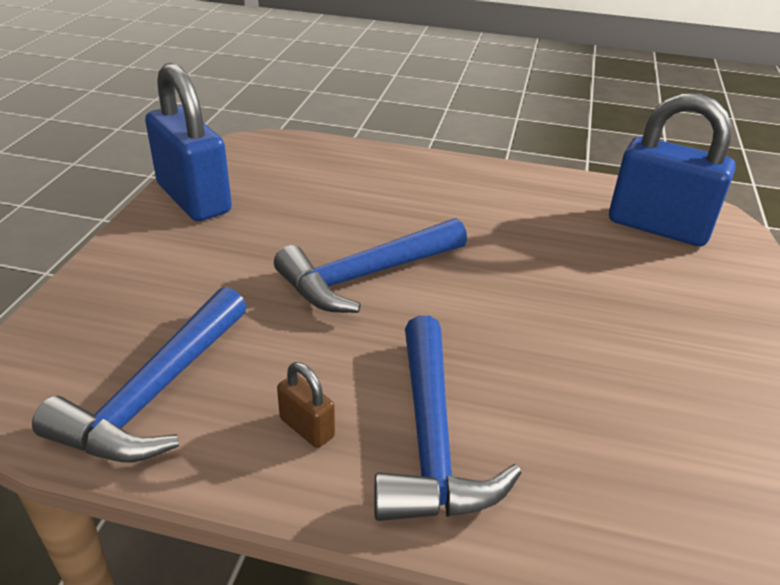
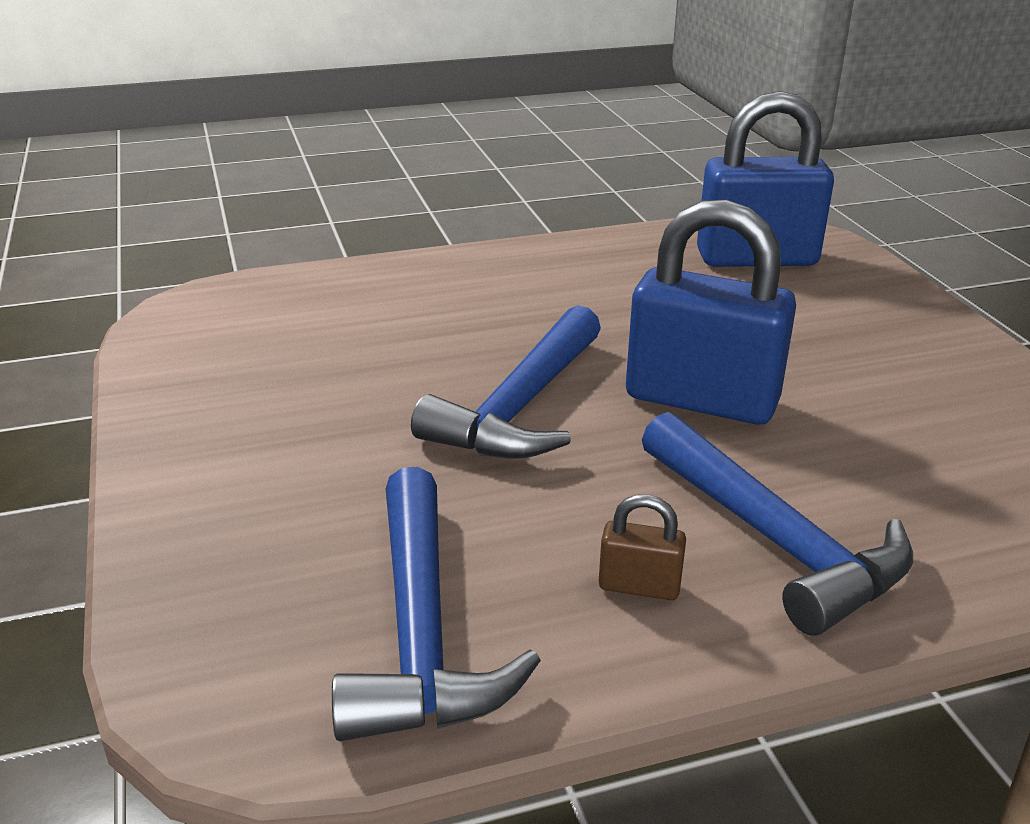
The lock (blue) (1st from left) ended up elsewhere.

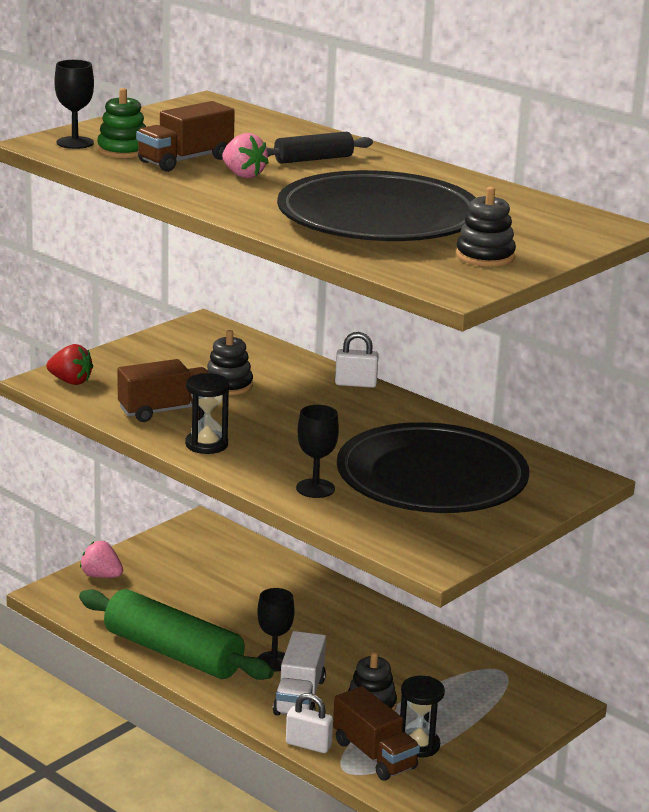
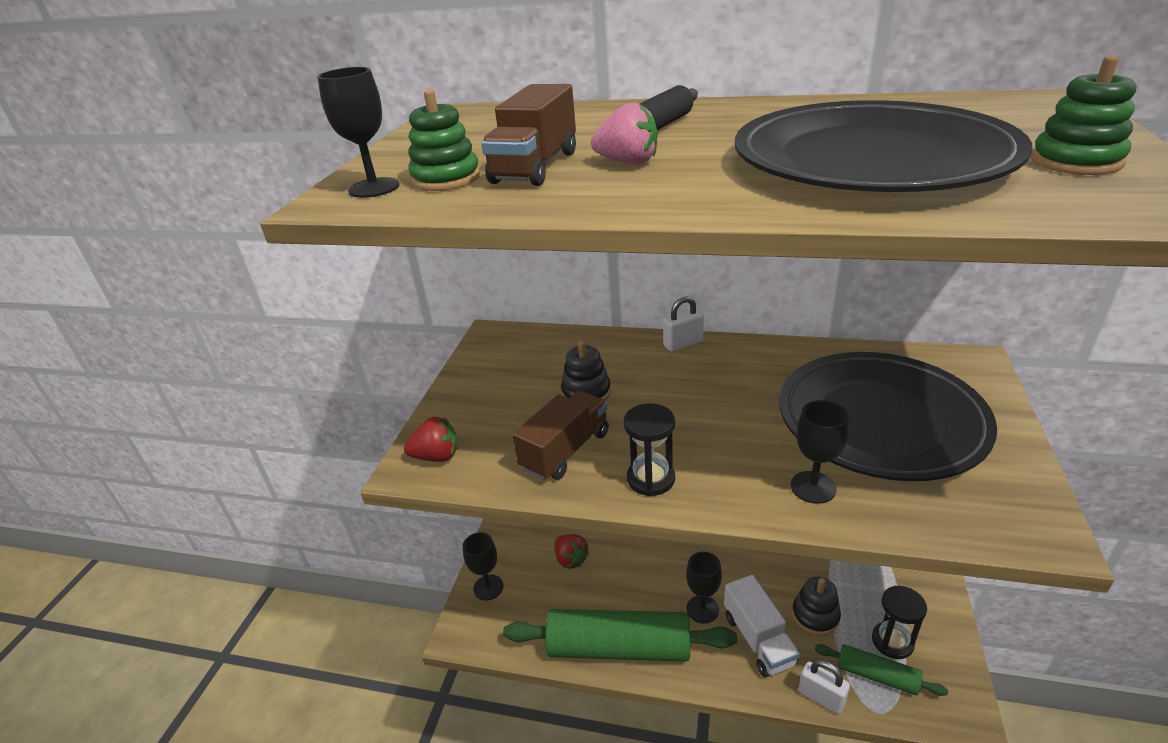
Where the berry (rosy) (1st from left) stood, the goblet (black) (2nd from left) came to stand.
The lock (snow-white) (1st from left in the first image) ended up facing another way, 45 degrees clockwise from before.
Where the toy truck (brown) (3rd from left) stood, the dough roller (emerald) (2nd from left) came to stand.
What was the stacking rings (black) (3rd from left) turned into the stacking rings (emerald) (2nd from left).
The second view gained the berry (crimson) (2nd from left).

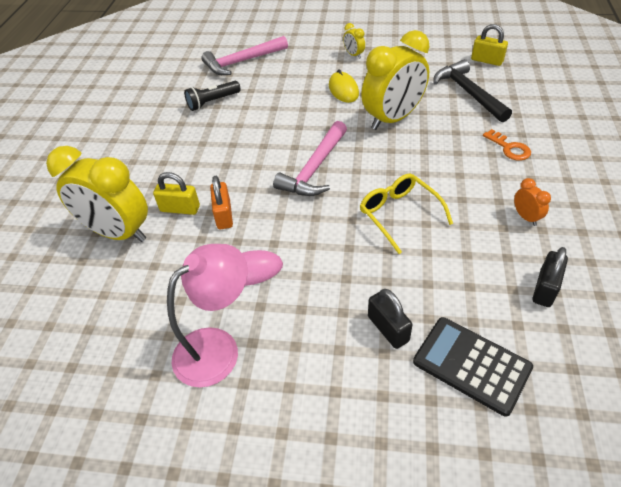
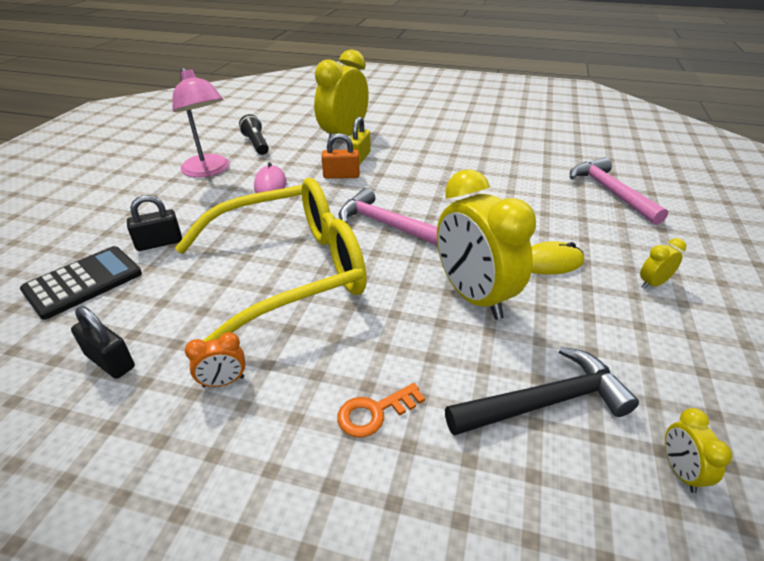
The torch (black) ended up elsewhere.
The size of the eyeglasses (bright yellow) changed by a factor of 2.06.
Where the lock (bright yellow) (2nd from left) stood, the bedside clock (bright yellow) (4th from left) came to stand.

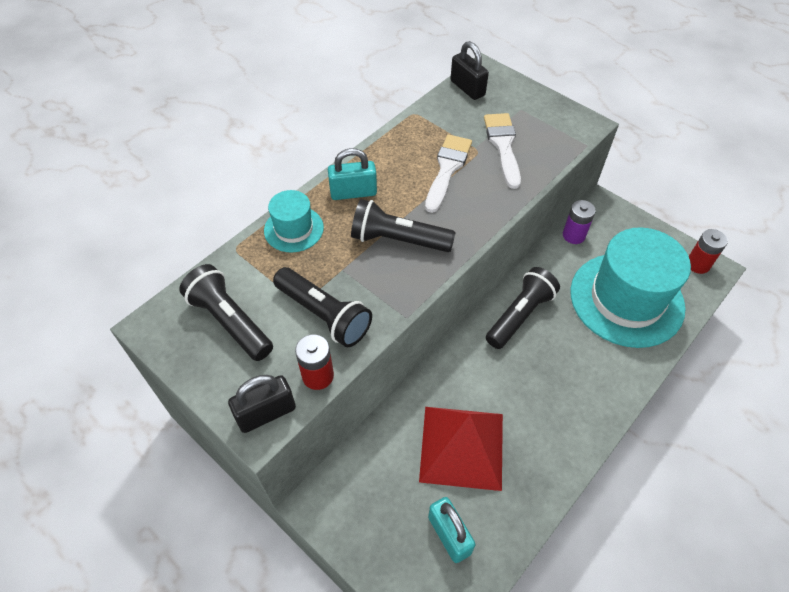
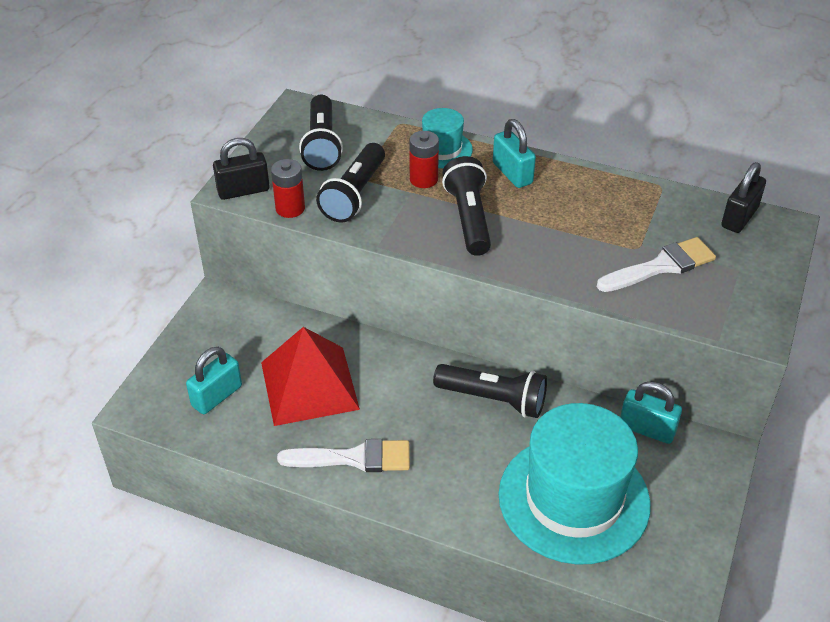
The torch (black) (1st from left) ended up facing another way, 150 degrees clockwise from before.
The lock (black) (1st from left) ended up facing another way, 60 degrees counterclockwise from before.
The brush (snow-white) (1st from left) ended up elsewhere.
Where the battery (royal purple) stood, the lock (aqua) (3rd from left) came to stand.
The battery (crimson) (2nd from left) ended up elsewhere.

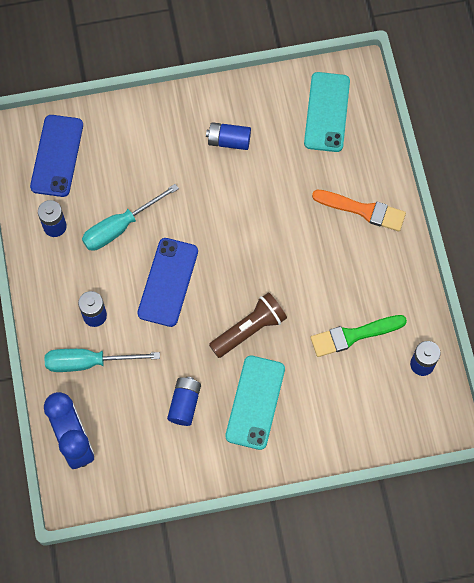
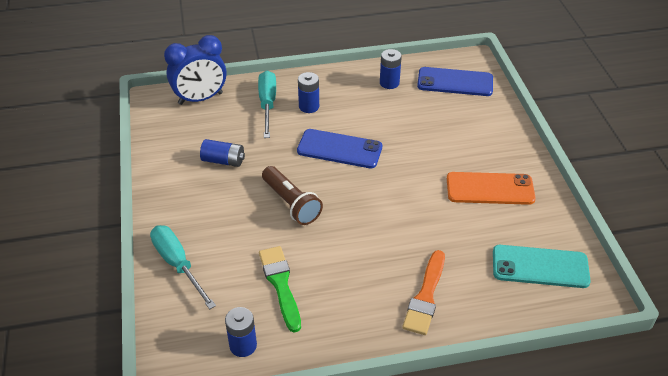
The hand screwdriver (aqua) (2nd from left in the first image) ended up elsewhere.
Where the battery (blue) (4th from left) stood, the mobile phone (bright orange) came to stand.
The second view lost the mobile phone (aqua) (1st from left).

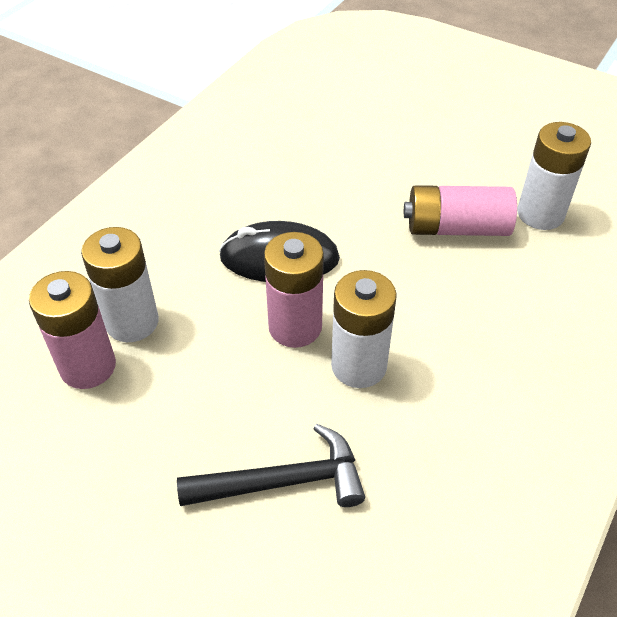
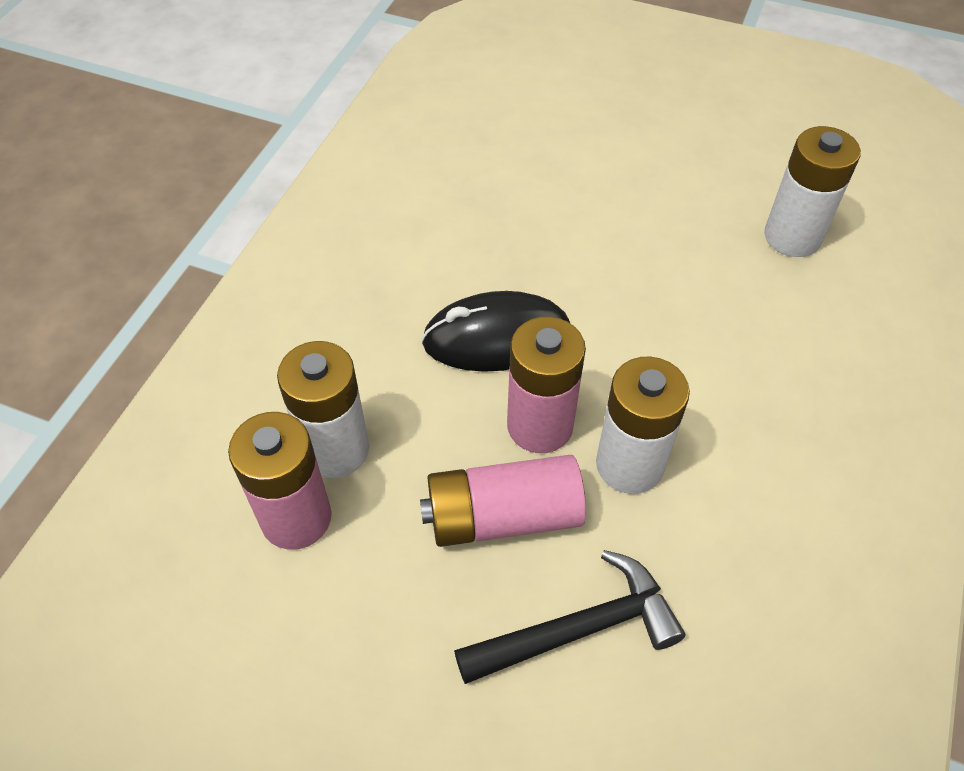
The battery (rosy) (3rd from left in the first image) ended up elsewhere.

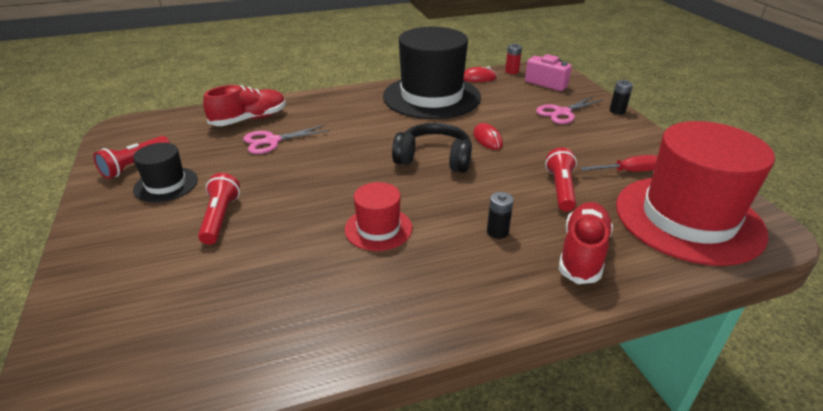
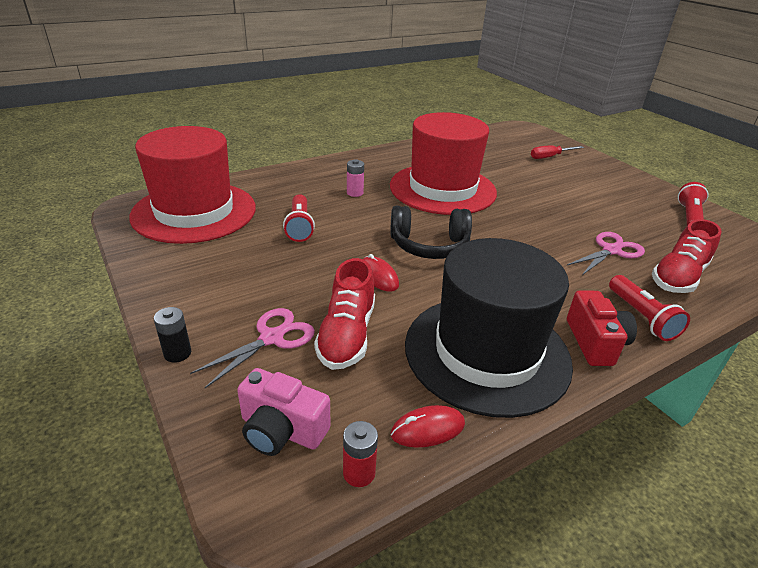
The second view lost the top hat (black) (1st from left).
The torch (crimson) (2nd from left) ended up elsewhere.
The size of the top hat (crimson) (1st from left in the first image) changed by a factor of 2.11.
What was the battery (black) (1st from left) turned into the battery (rosy).
The shoe (crimson) (2nd from left in the first image) ended up elsewhere.
The hand screwdriver (crimson) ended up elsewhere.
The second view gained the photo camera (crimson).

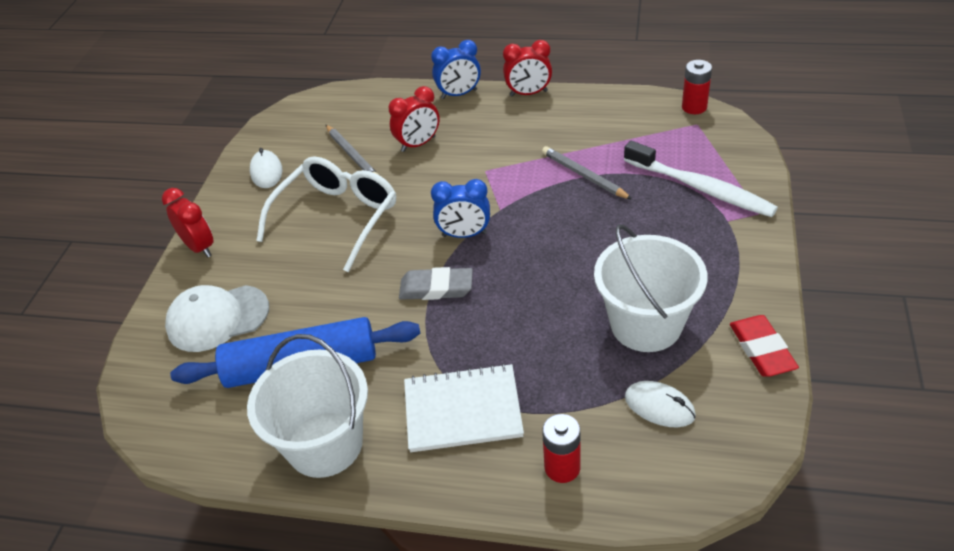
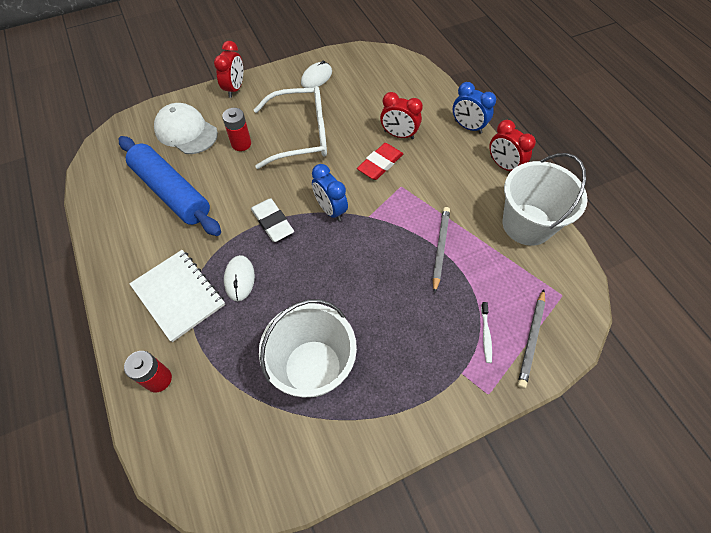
The pail (snow-white) (1st from left in the first image) ended up elsewhere.
The lead pencil (ash-grey) (1st from left in the first image) ended up elsewhere.
What was the eraser (ash-grey) turned into the eraser (snow-white).
The size of the toothbrush (snow-white) changed by a factor of 0.41.
The computer mouse (snow-white) (2nd from left in the first image) ended up elsewhere.
The battery (crimson) (2nd from left) ended up elsewhere.
The eraser (crimson) ended up elsewhere.

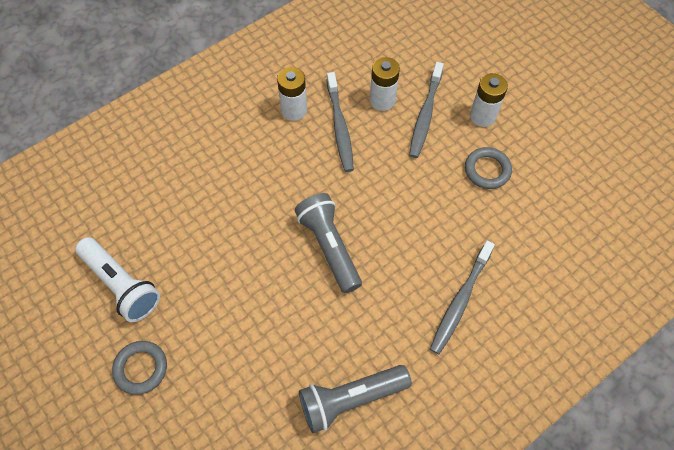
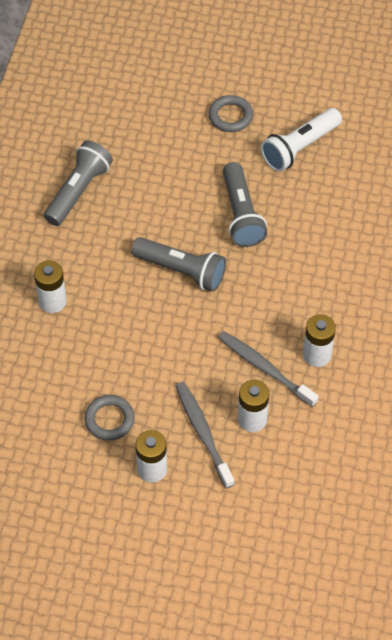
The torch (snow-white) ended up facing another way, 45 degrees counterclockwise from before.
Where the toothbrush (ash-grey) (3rd from left) stood, the battery (snow-white) (1st from left) came to stand.
The second view gained the torch (ash-grey) (3rd from left).

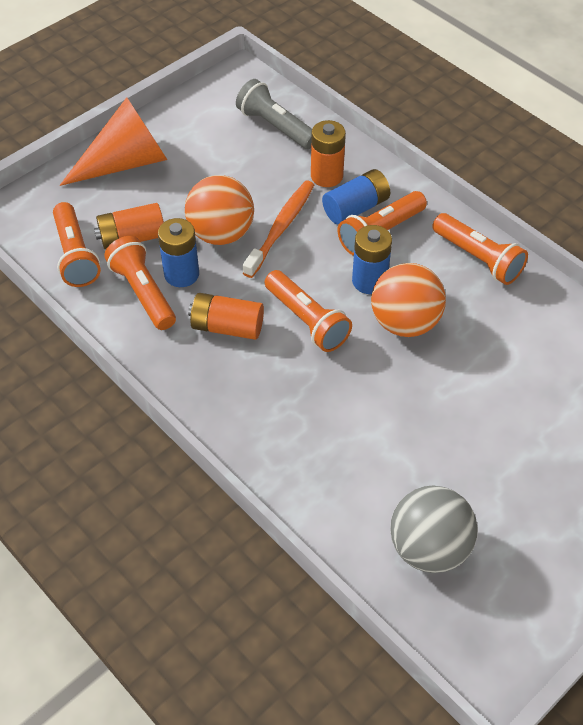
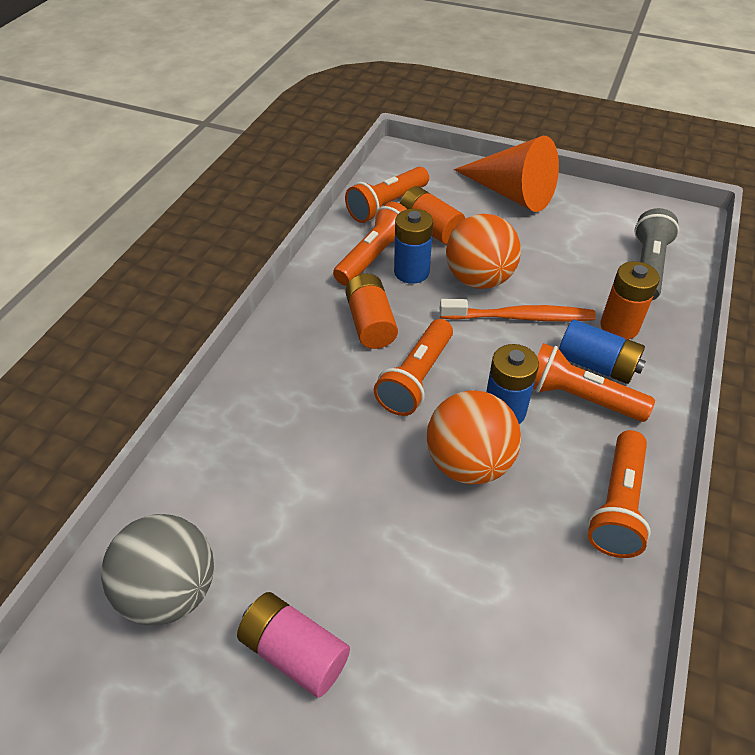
The second view gained the battery (rosy).

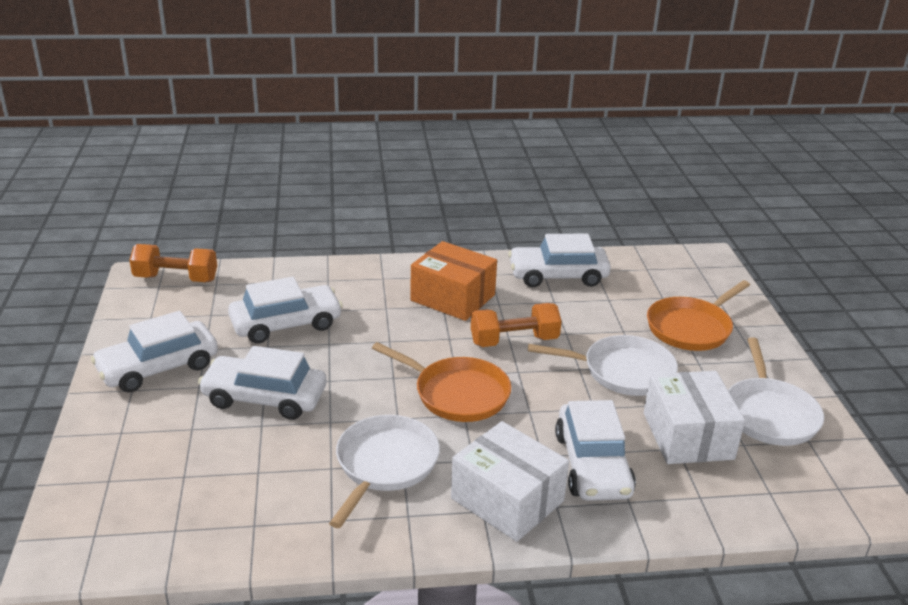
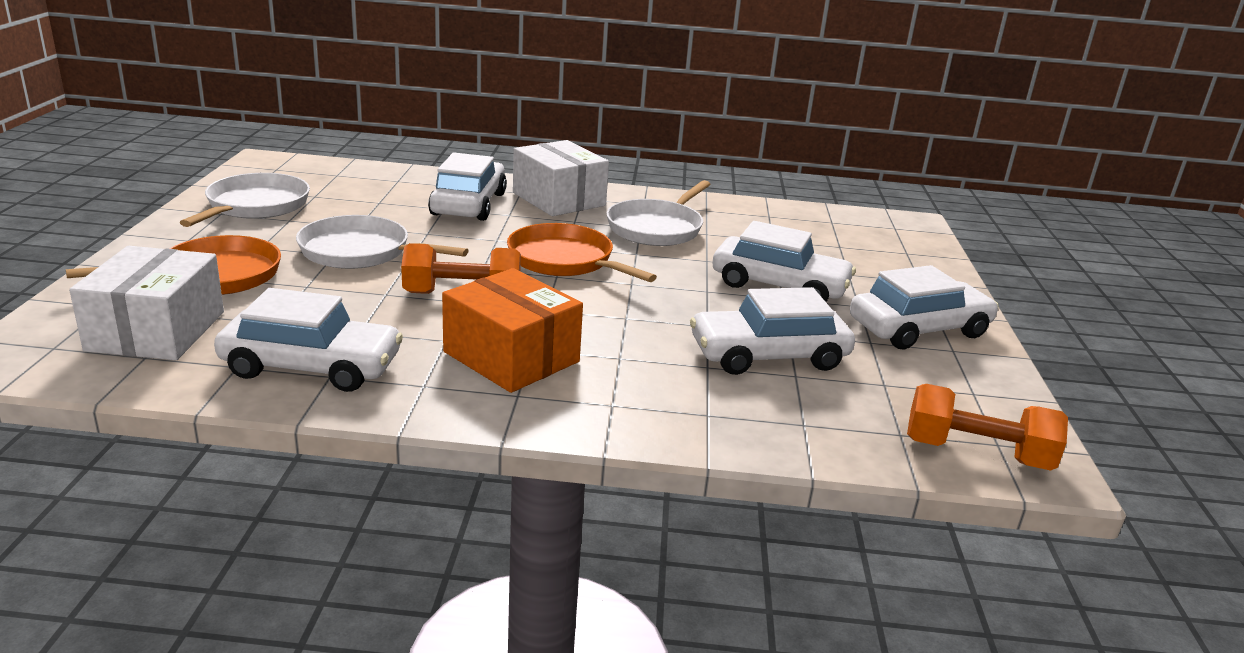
The box (snow-white) (2nd from left in the first image) ended up elsewhere.

